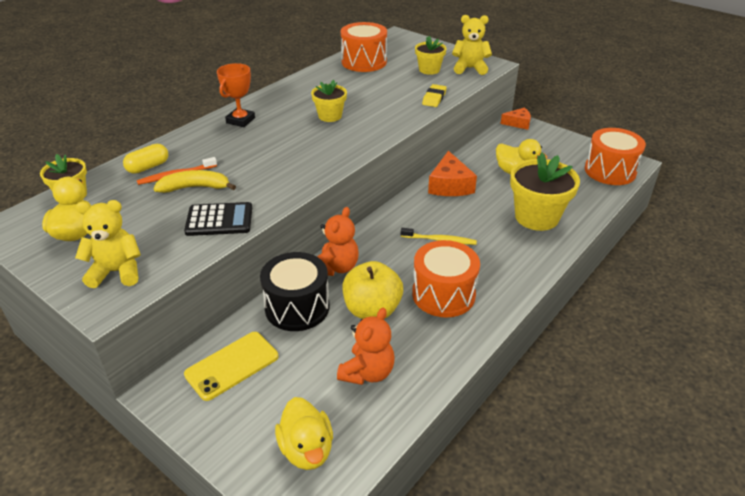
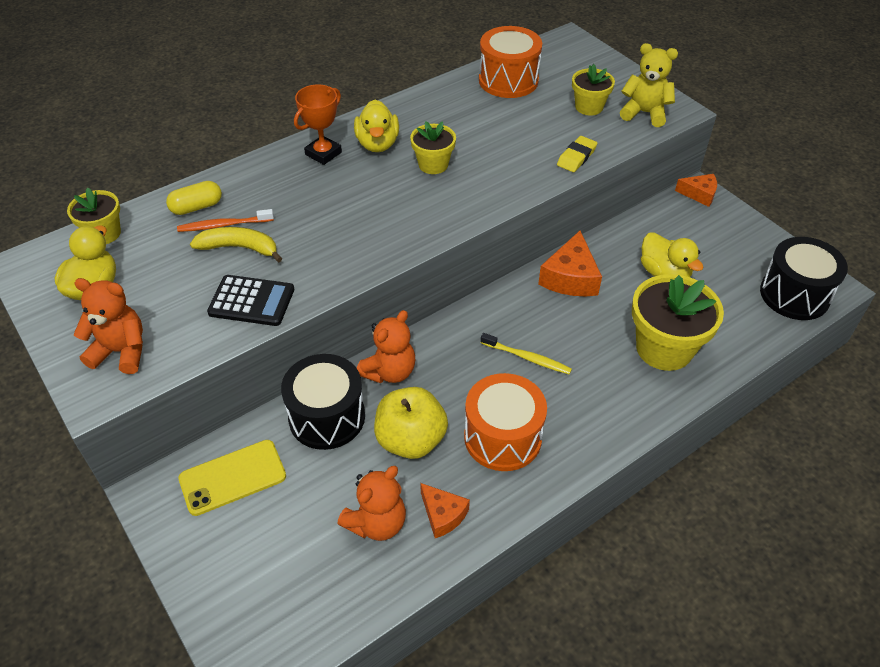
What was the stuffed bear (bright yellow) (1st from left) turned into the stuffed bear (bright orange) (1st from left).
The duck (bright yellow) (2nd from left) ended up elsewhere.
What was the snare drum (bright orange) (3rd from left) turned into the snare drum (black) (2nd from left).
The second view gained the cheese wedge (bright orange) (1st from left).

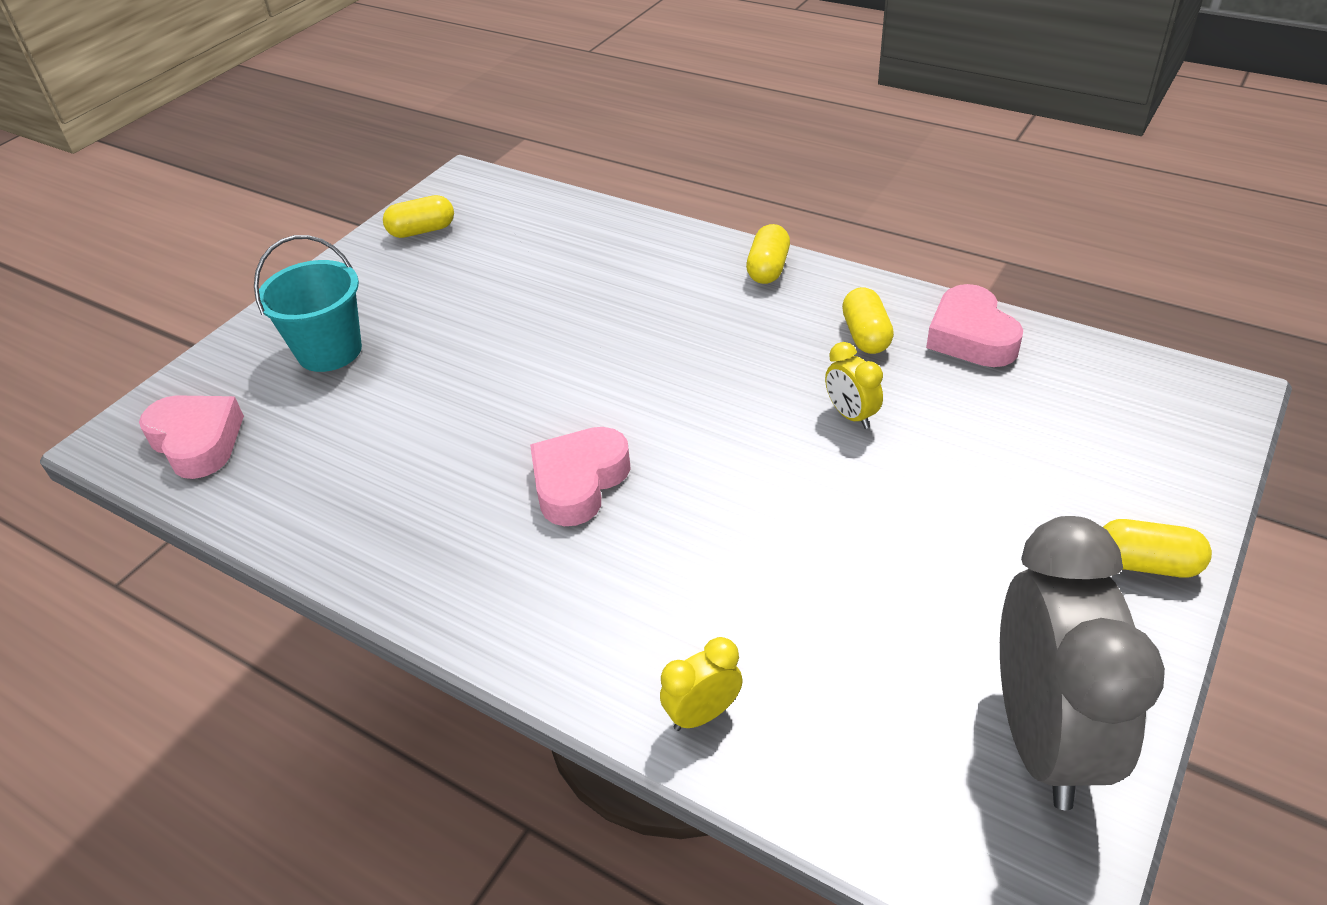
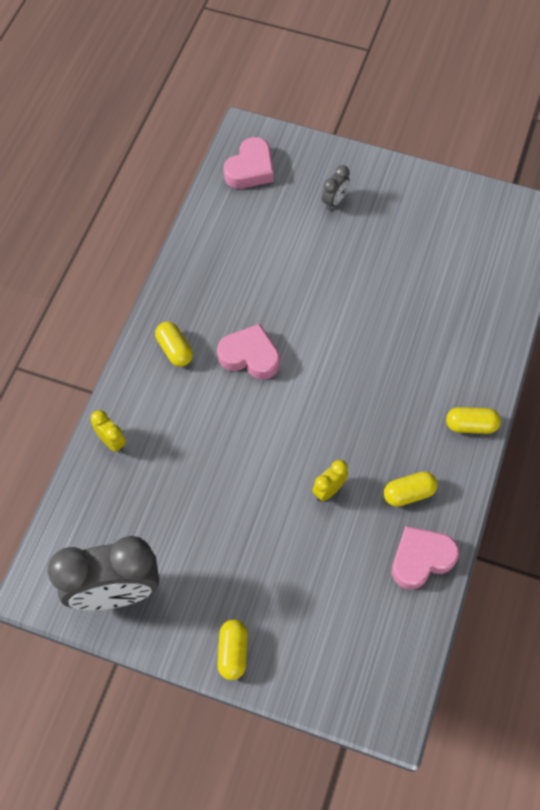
Where the pail (aqua) stood, the bedside clock (ash-grey) (2nd from left) came to stand.
The pill shape (bright yellow) (1st from left) ended up elsewhere.

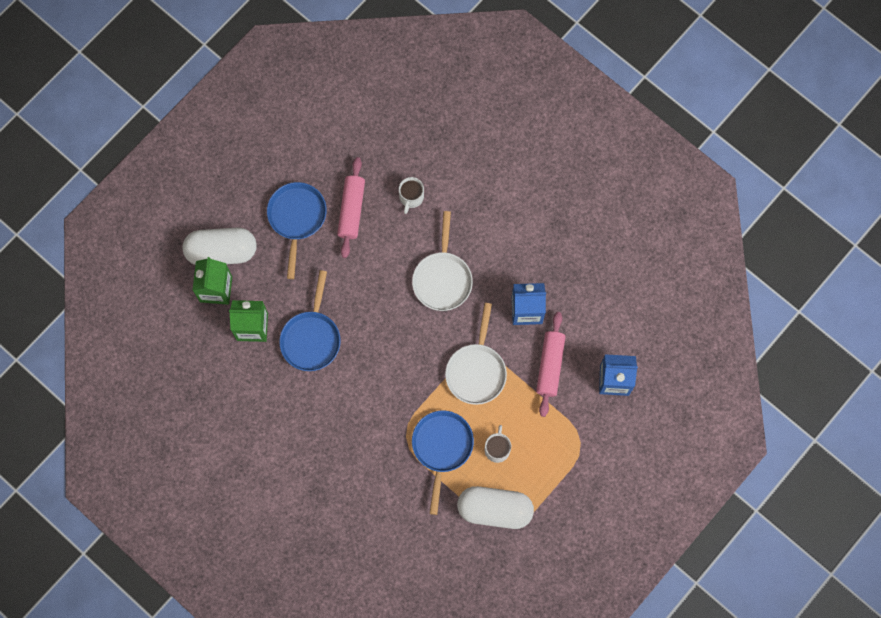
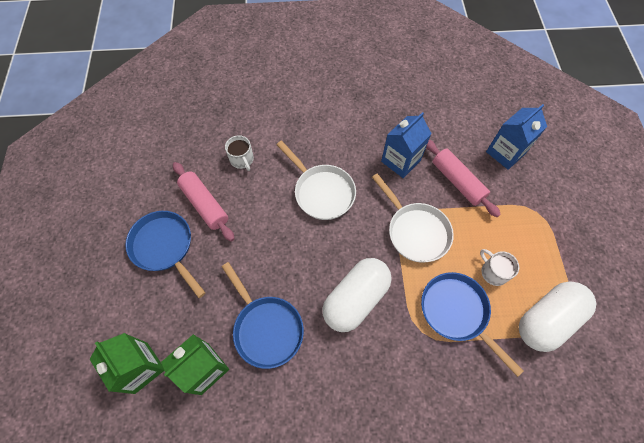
The pill shape (snow-white) (1st from left) ended up elsewhere.

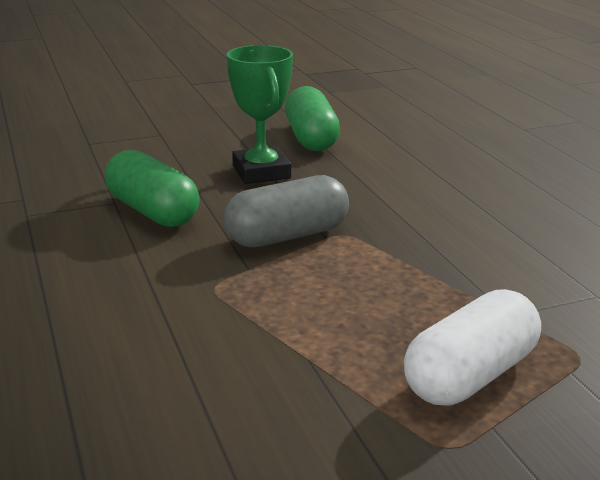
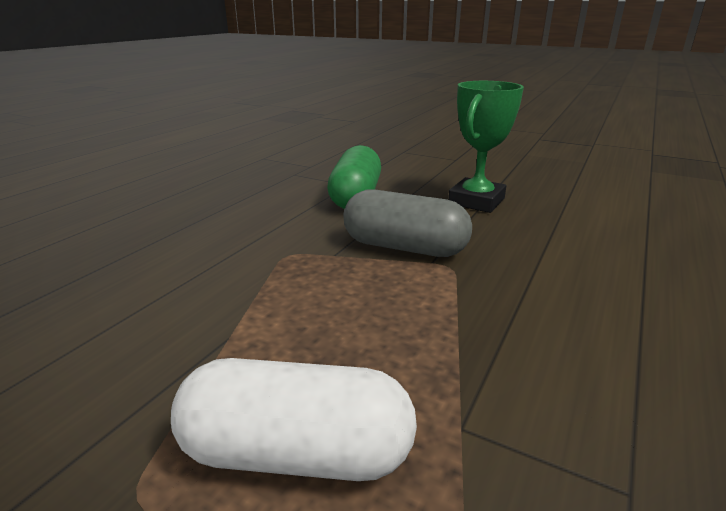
The second view lost the pill shape (emerald) (2nd from left).

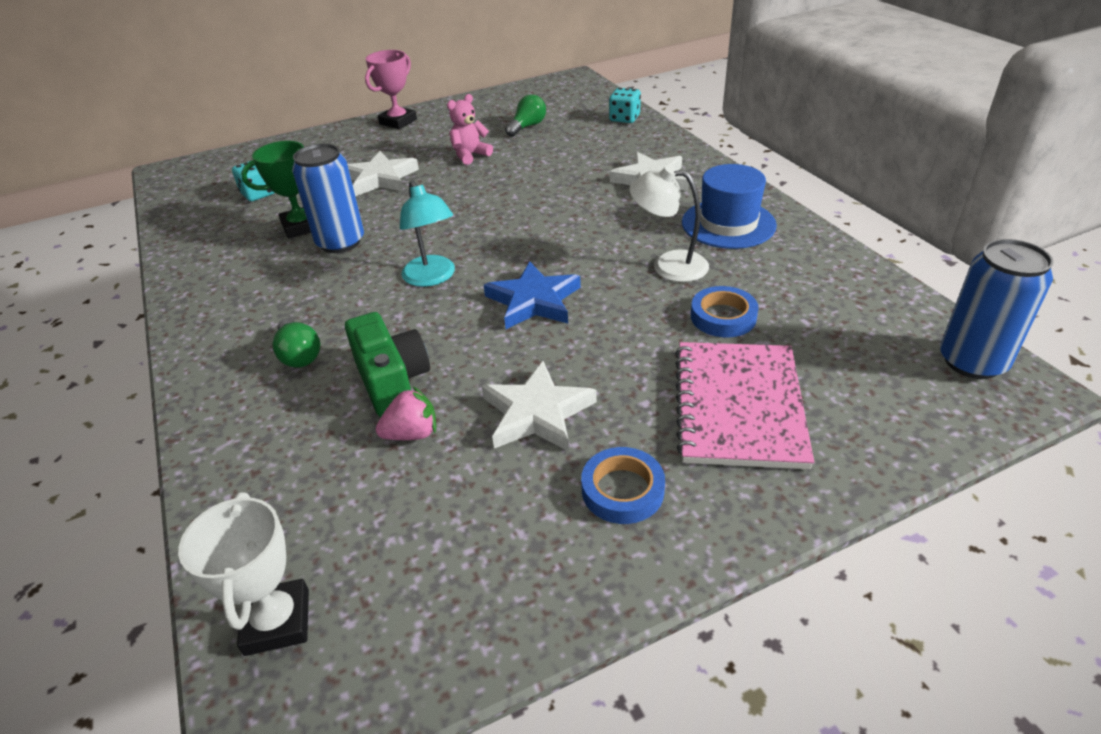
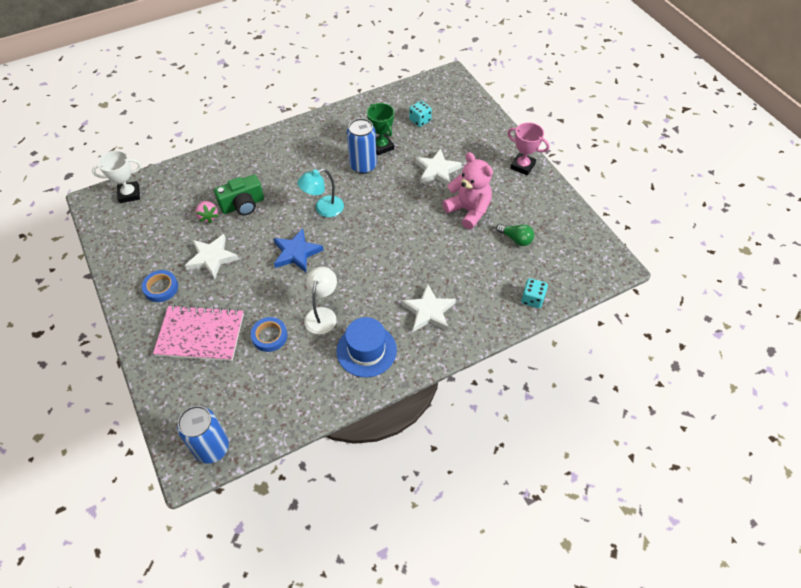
The second view lost the bulb (emerald) (1st from left).
The size of the stuffed bear (rosy) changed by a factor of 1.69.

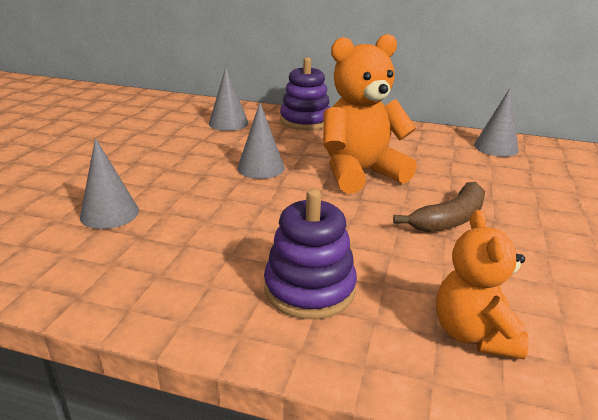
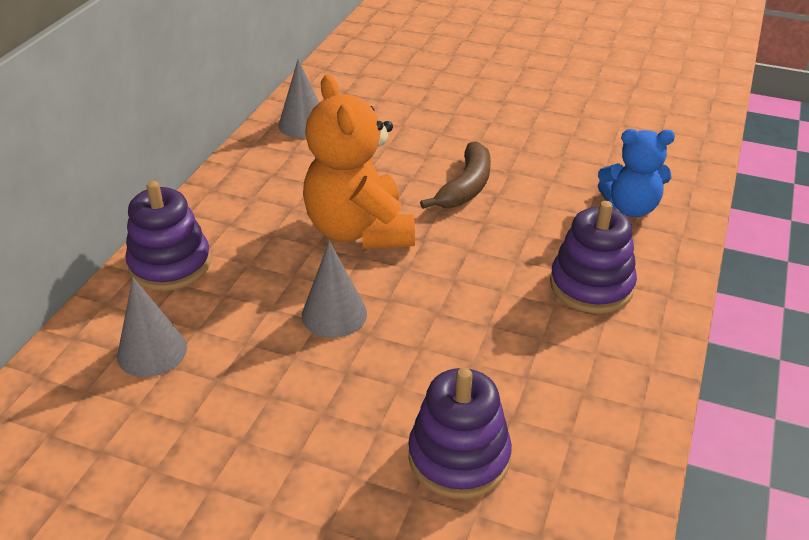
Where the cone (ash-grey) (1st from left) stood, the stacking rings (royal purple) (2nd from left) came to stand.
The toy banana (brown) ended up facing another way, 60 degrees clockwise from before.
What was the stuffed bear (bright orange) (2nd from left) turned into the stuffed bear (blue).

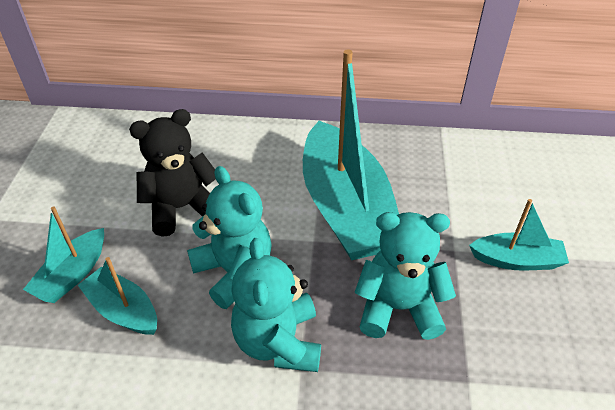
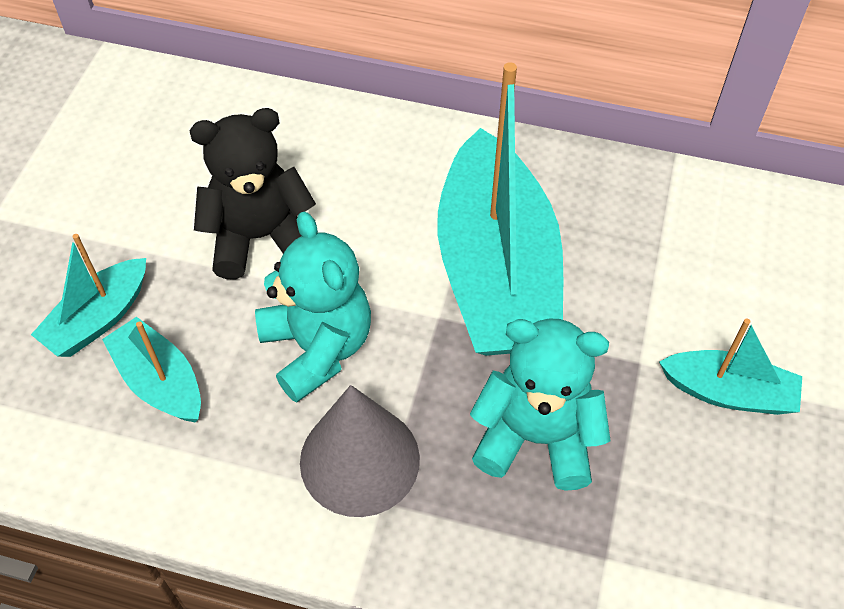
Where the stuffed bear (aqua) (2nd from left) stood, the cone (ash-grey) came to stand.

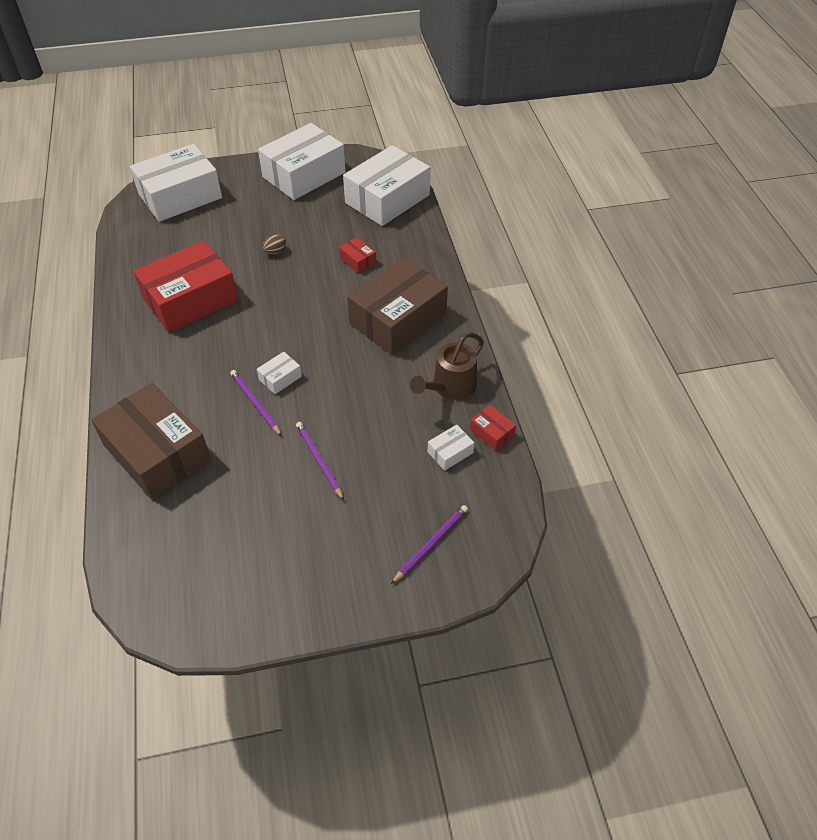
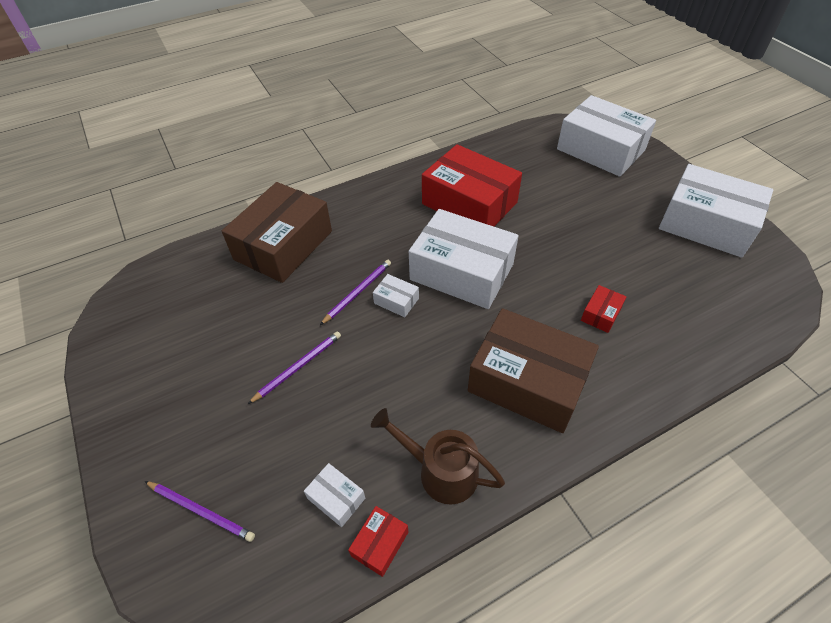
The second view lost the egg (brown).
The box (snow-white) (4th from left in the first image) ended up elsewhere.

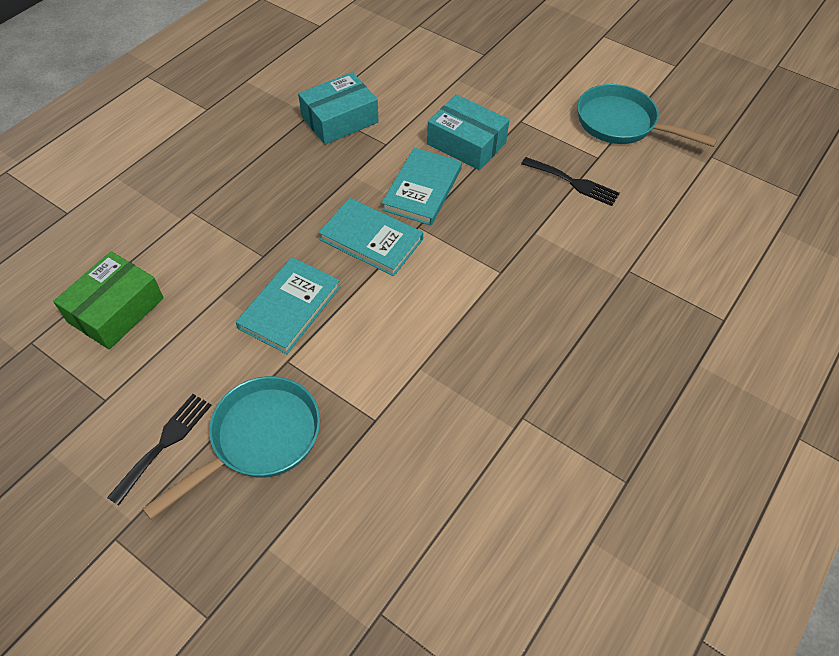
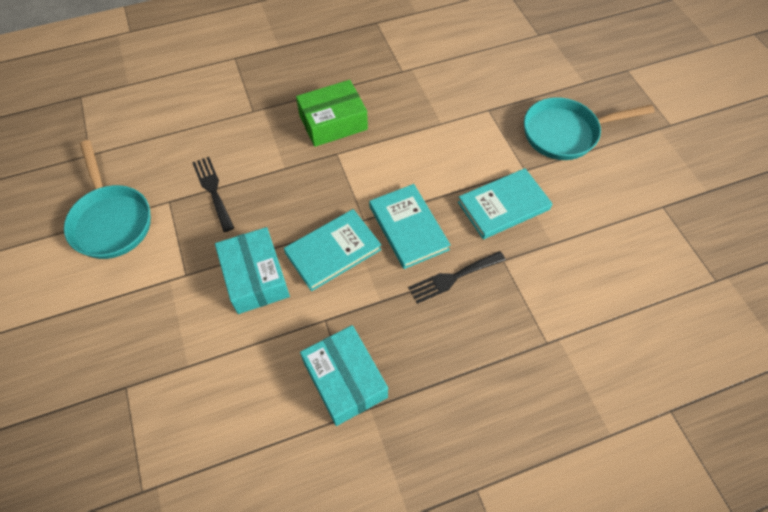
The box (emerald) ended up elsewhere.
The fork (black) (1st from left in the first image) ended up elsewhere.
The box (aqua) (1st from left in the first image) ended up facing another way, 60 degrees clockwise from before.

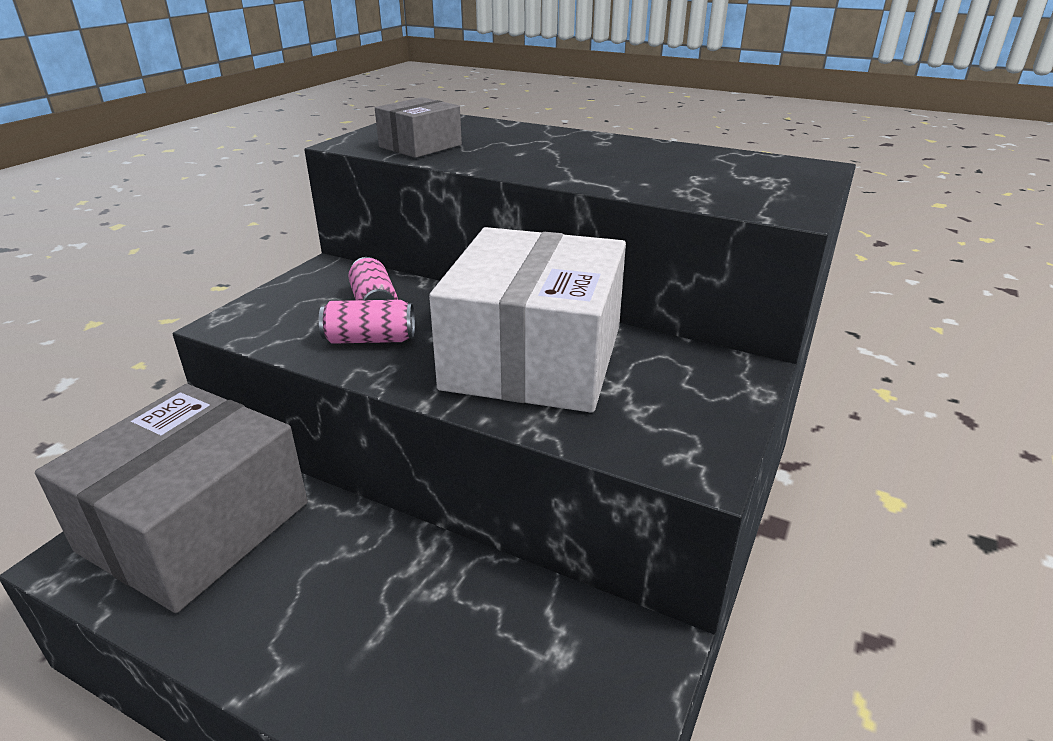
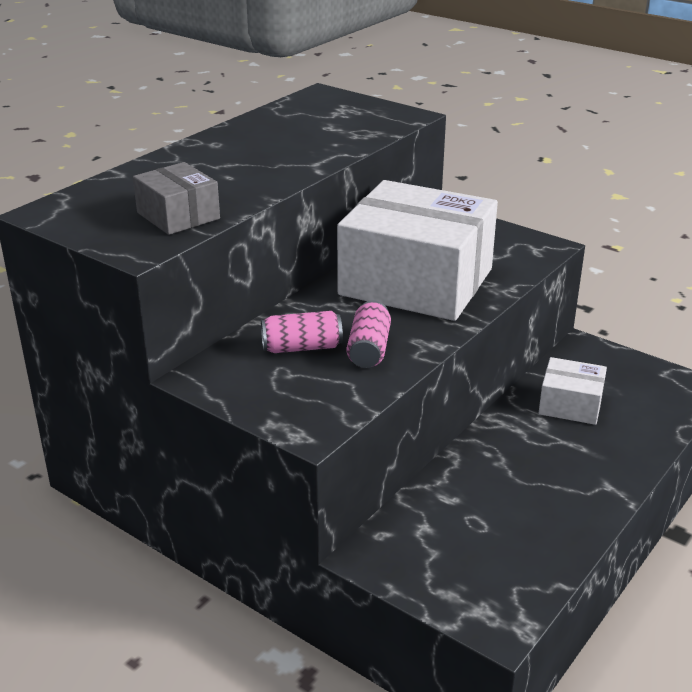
The second view lost the box (ash-grey) (1st from left).
The second view gained the box (snow-white) (2nd from left).

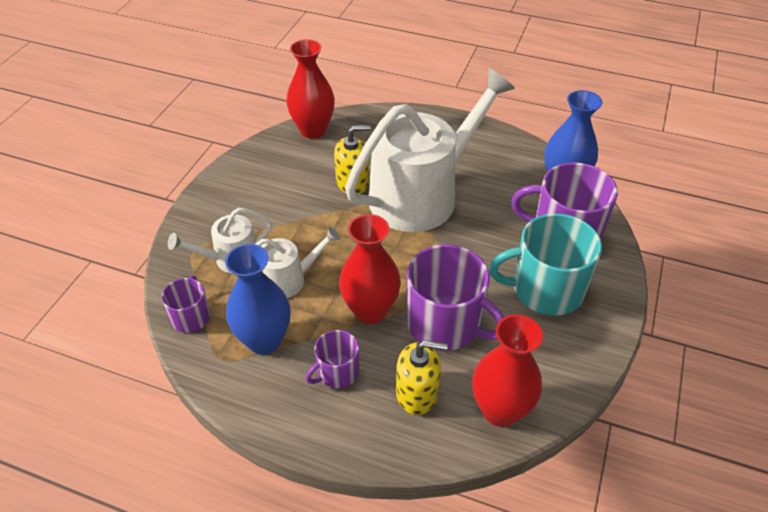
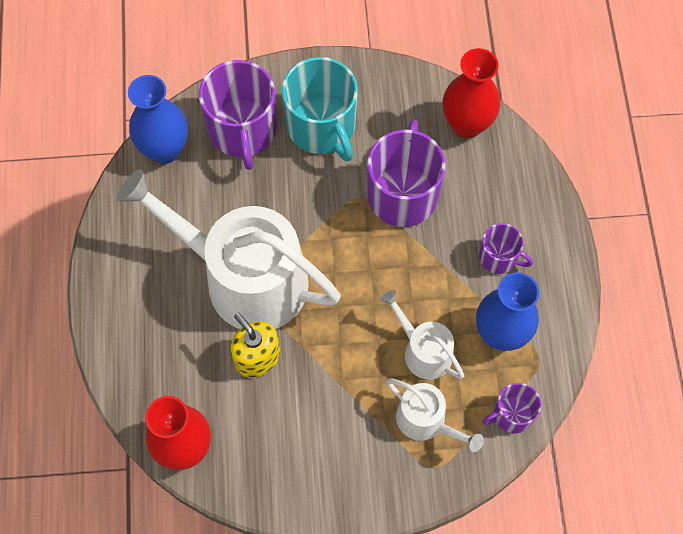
The second view lost the flower vase (crimson) (2nd from left).
The second view lost the soap pump (bright yellow) (2nd from left).

